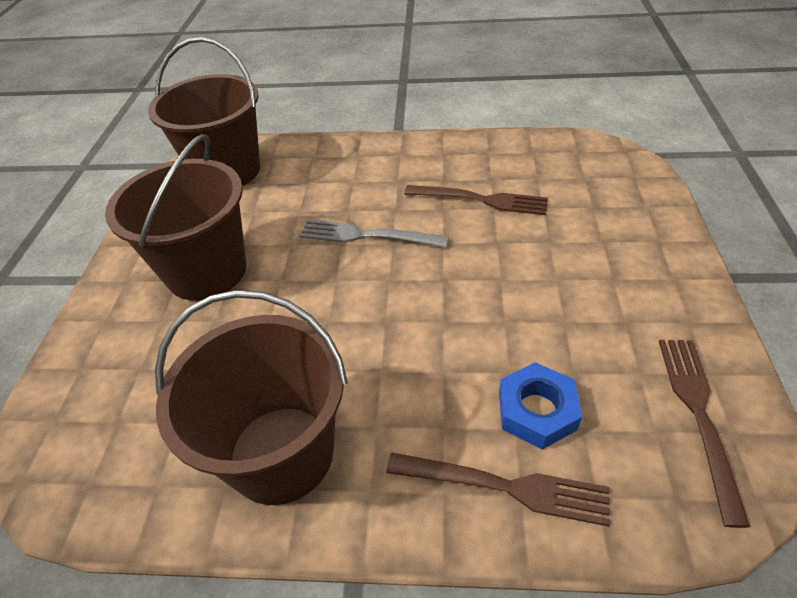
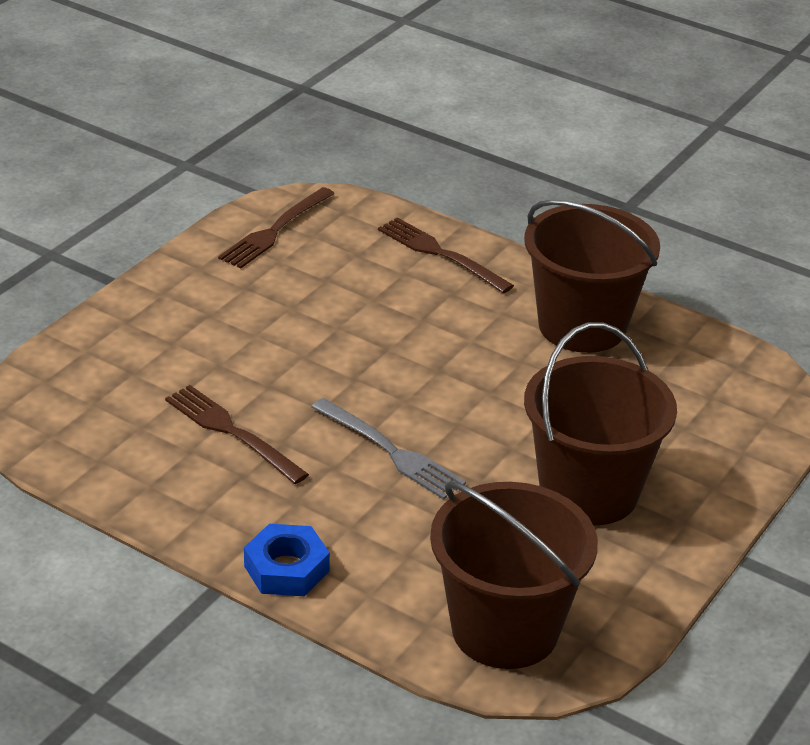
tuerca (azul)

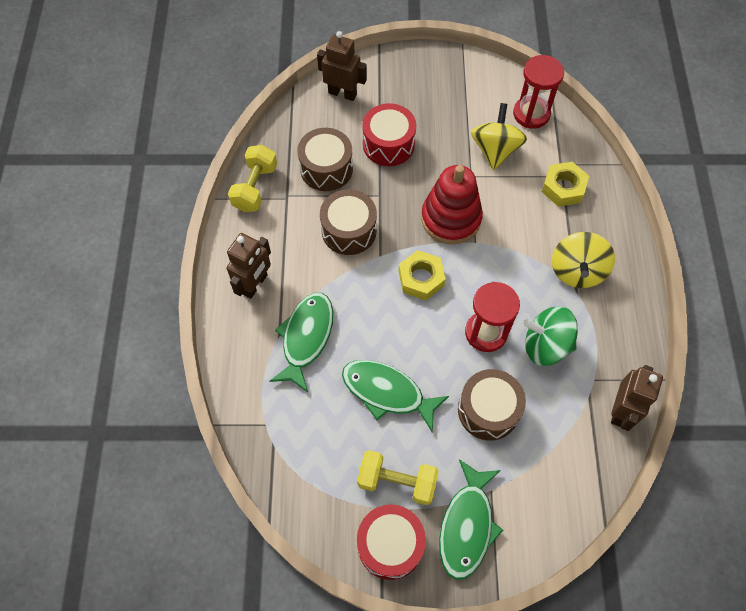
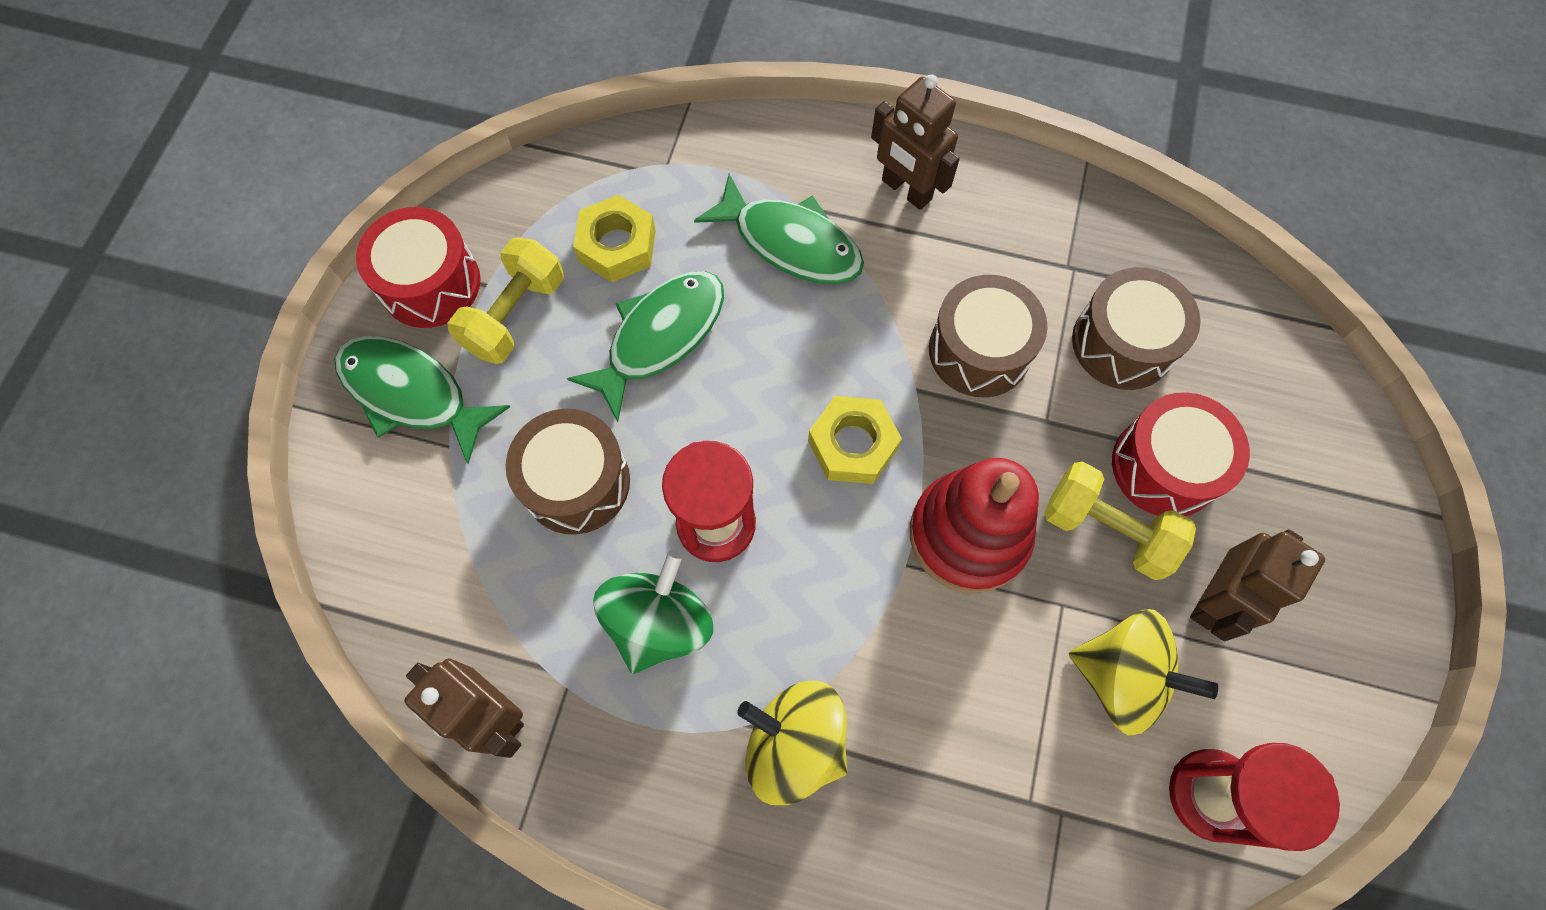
tuerca (amarillo) (1st from left)
mancuerna (amarillo) (2nd from left)
robot (marrón) (3rd from left)

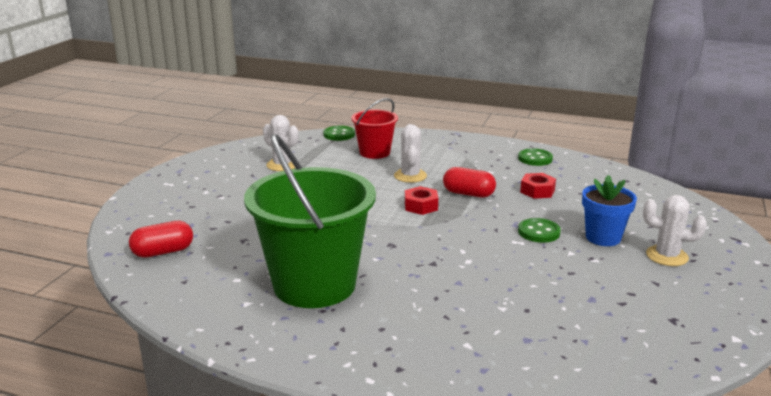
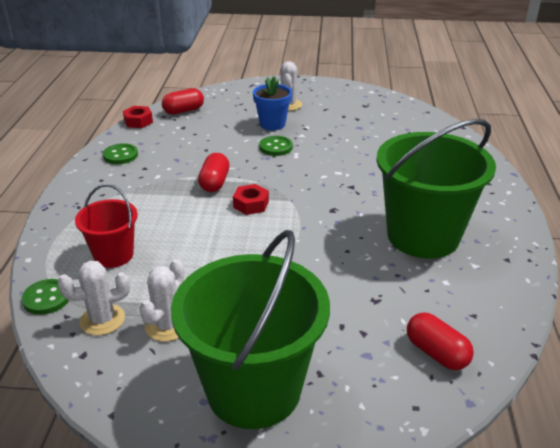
cactus (blanco) (1st from left)
tuerca (rojo) (1st from left)
cápsula (rojo) (1st from left)
balde (verde) (1st from left)

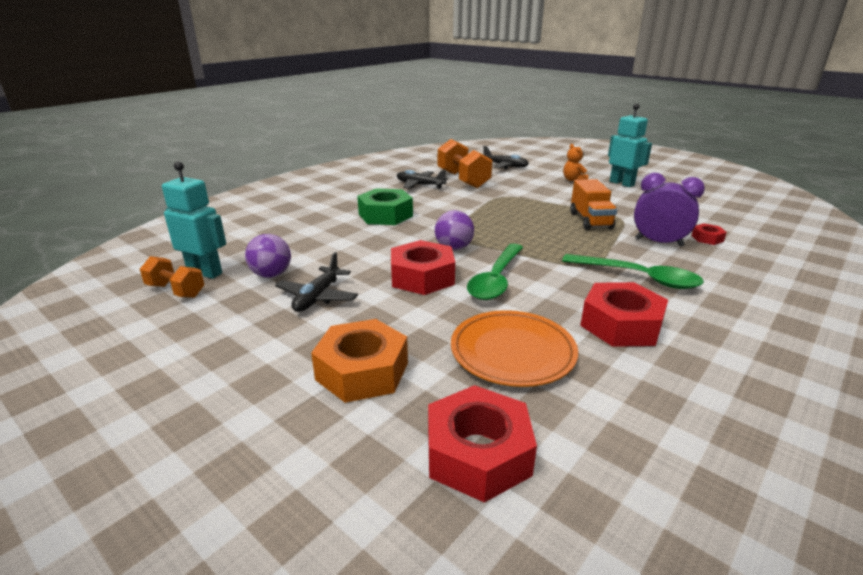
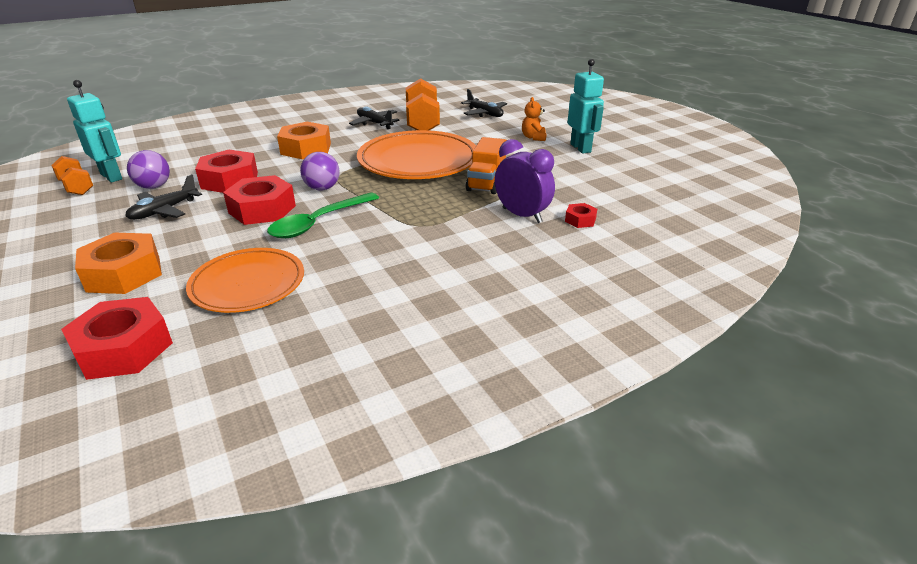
tuerca (rojo) (2nd from left)
tuerca (naranja) (2nd from left)
plato (naranja) (2nd from left)
cuchara (verde) (2nd from left in the first image)

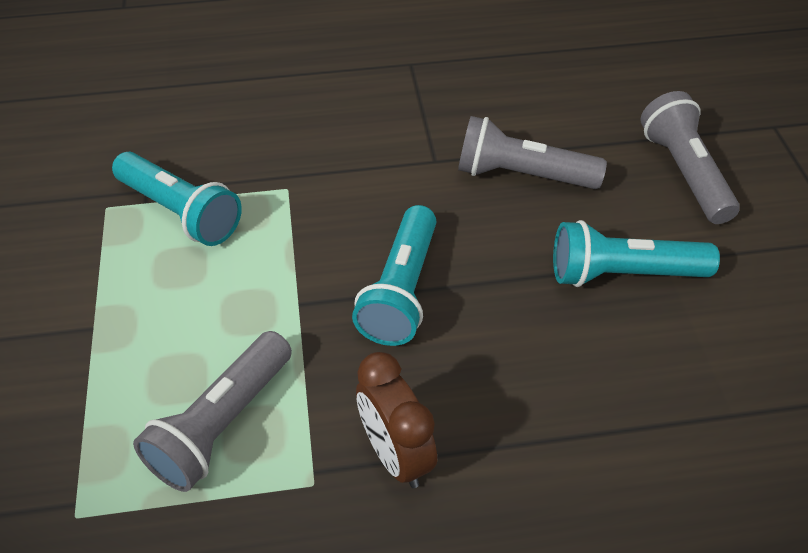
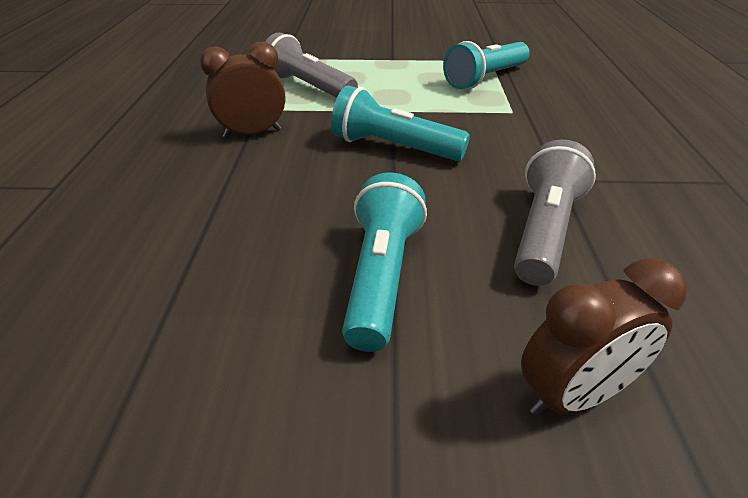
despertador (marrón) (2nd from left)

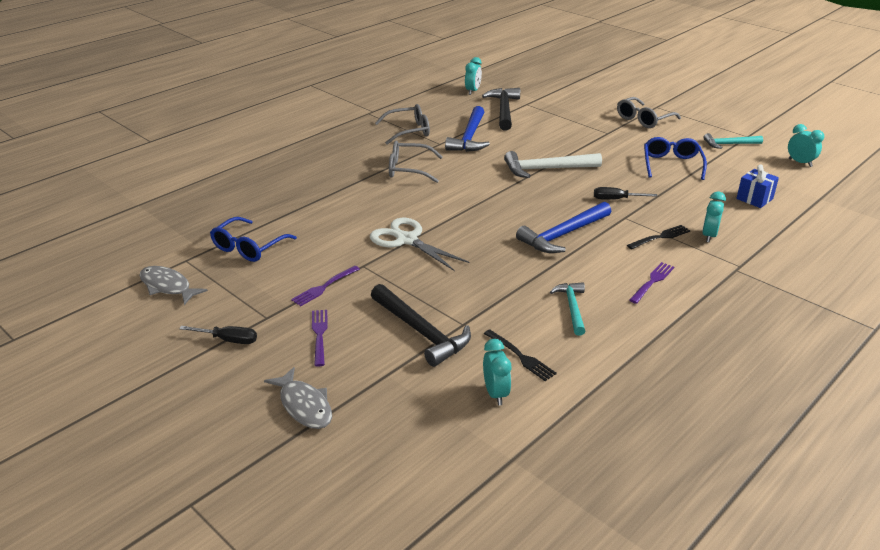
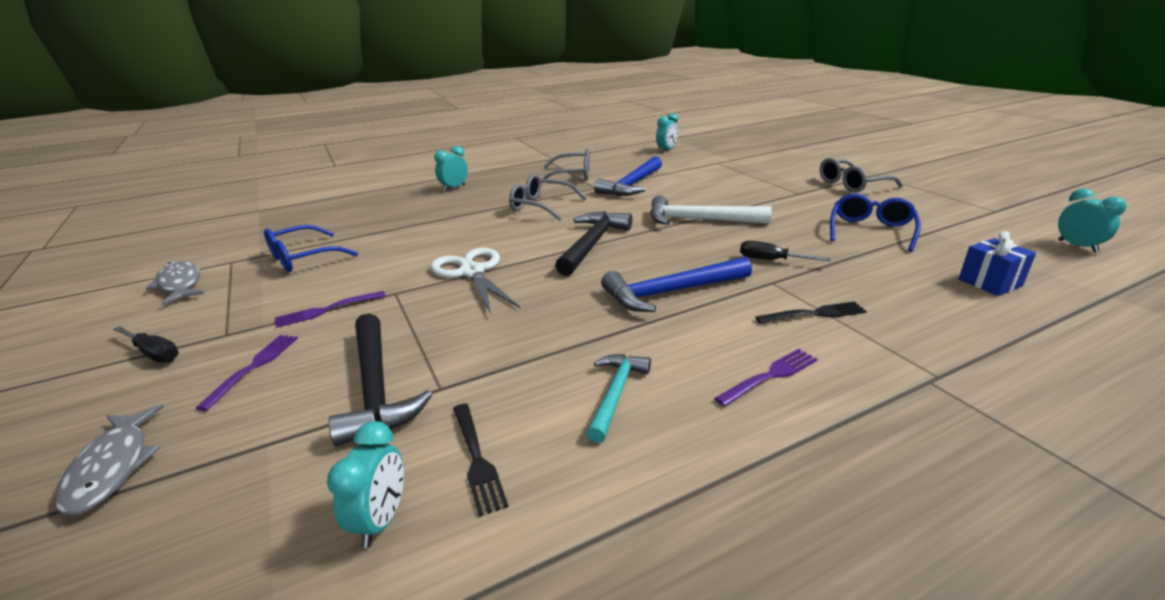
despertador (turquesa) (2nd from left)
martillo (negro) (2nd from left)
martillo (turquesa) (2nd from left in the first image)

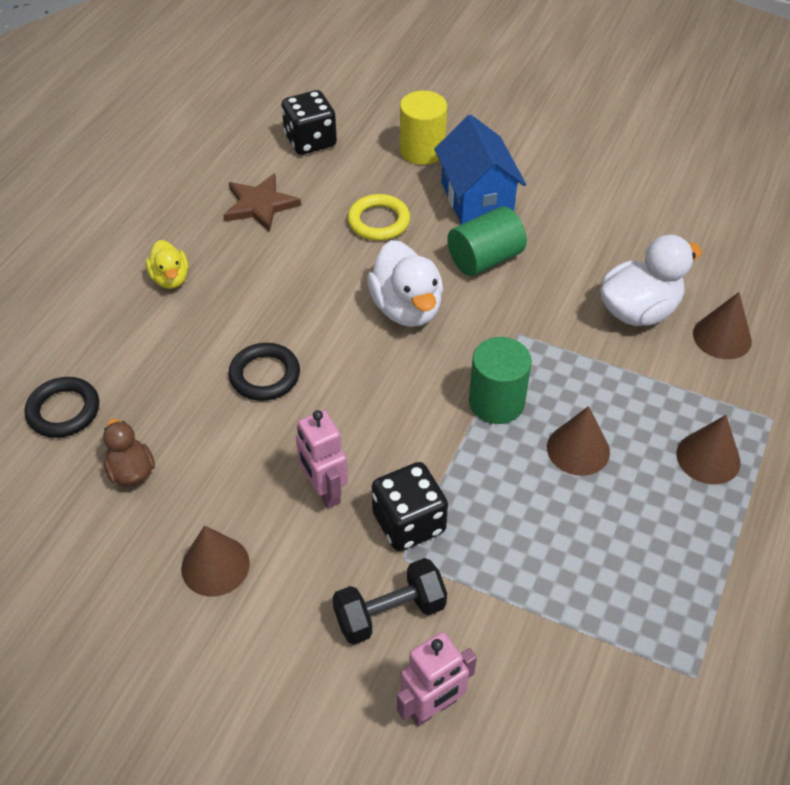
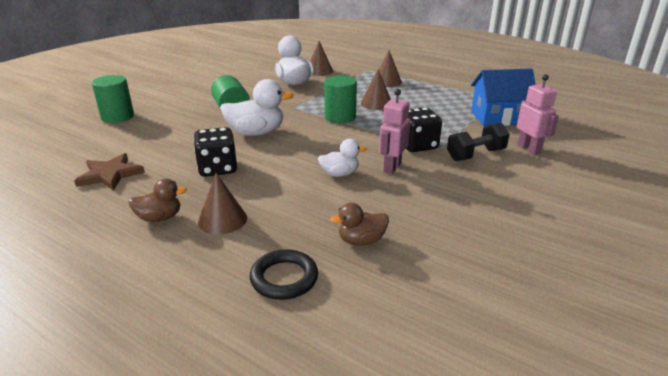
cilindro (verde) (1st from left)
pato (marrón) (1st from left)
dado (negro) (1st from left)
cono (marrón) (1st from left)
pato (blanco) (3rd from left)
robot (rosa) (1st from left)
mancuerna (negro)
casa (azul)
anillo (negro) (2nd from left in the first image)
anillo (amarillo)

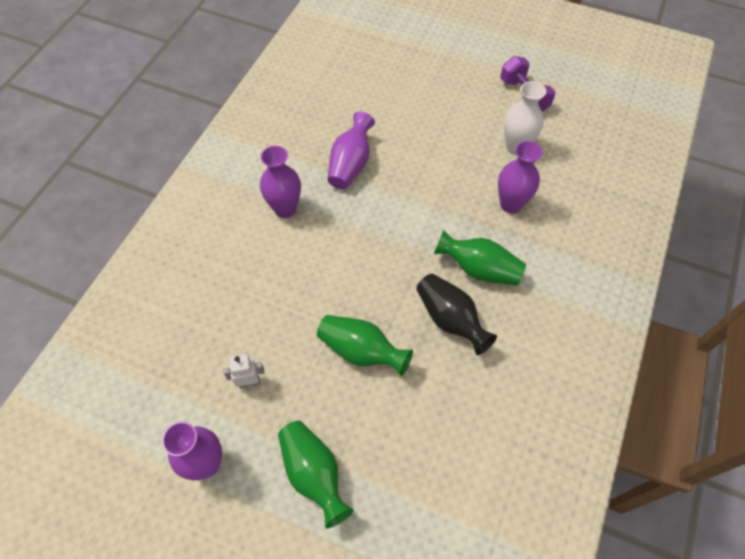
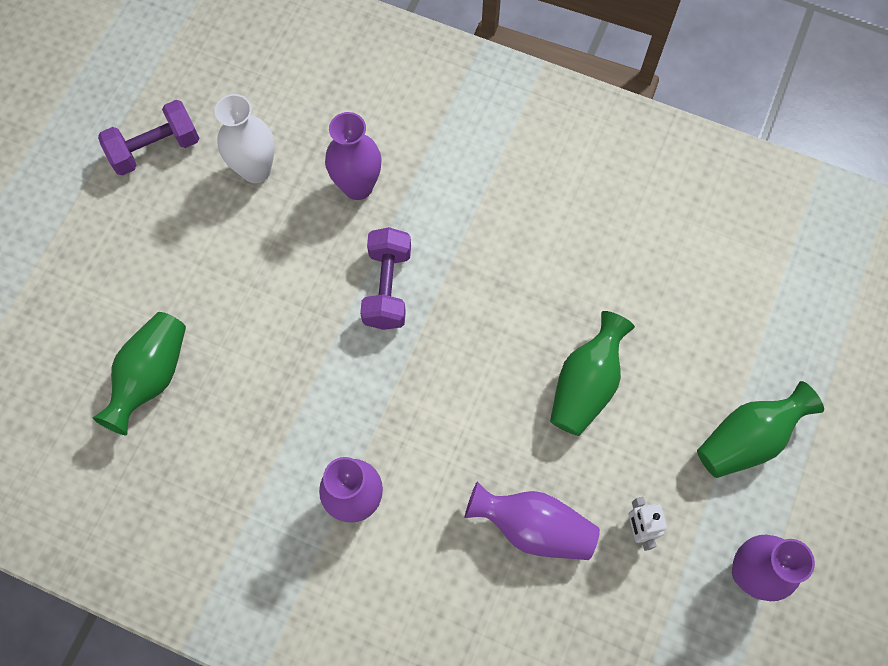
florero (verde) (1st from left)
mancuerna (morado) (2nd from left)
florero (morado) (3rd from left)
florero (negro)

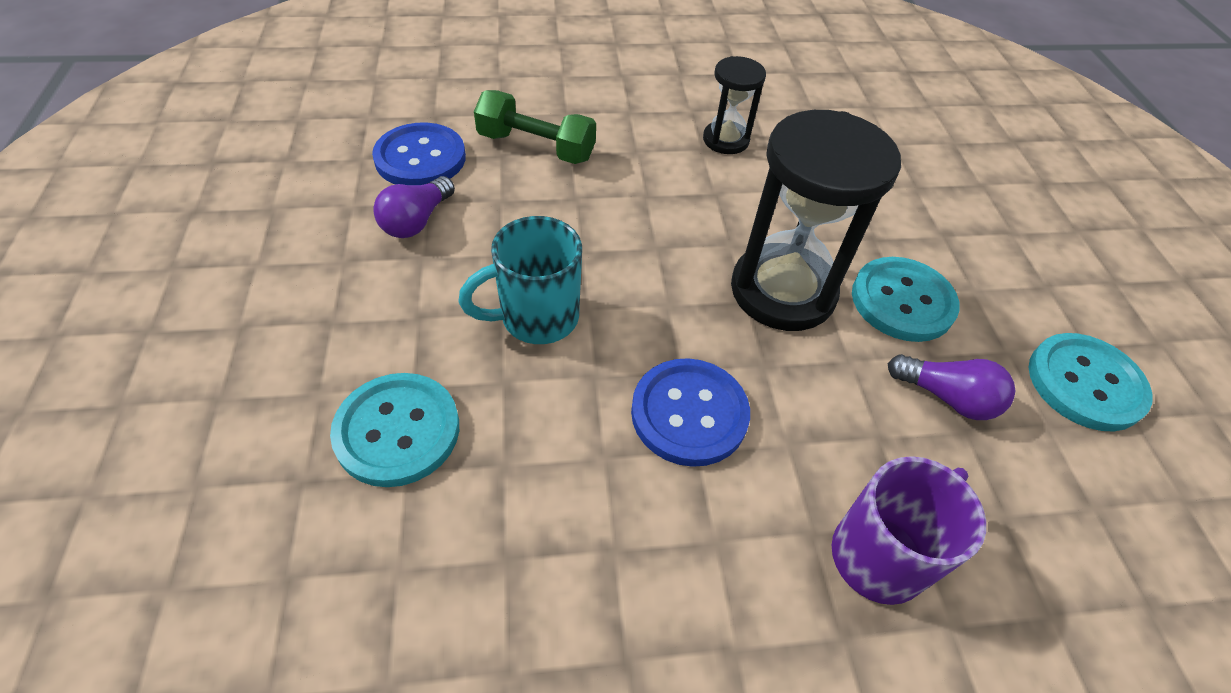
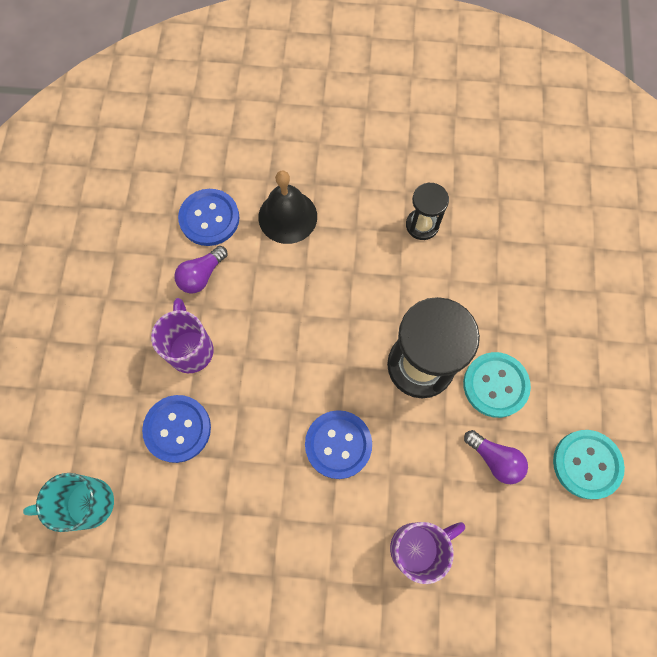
taza (turquesa)
botón (azul) (1st from left)
taza (morado) (1st from left)
campana (negro)

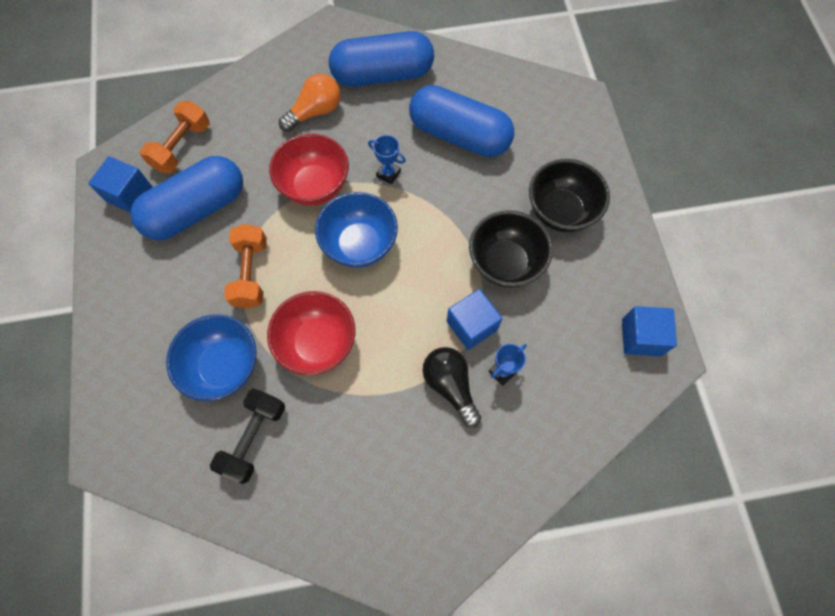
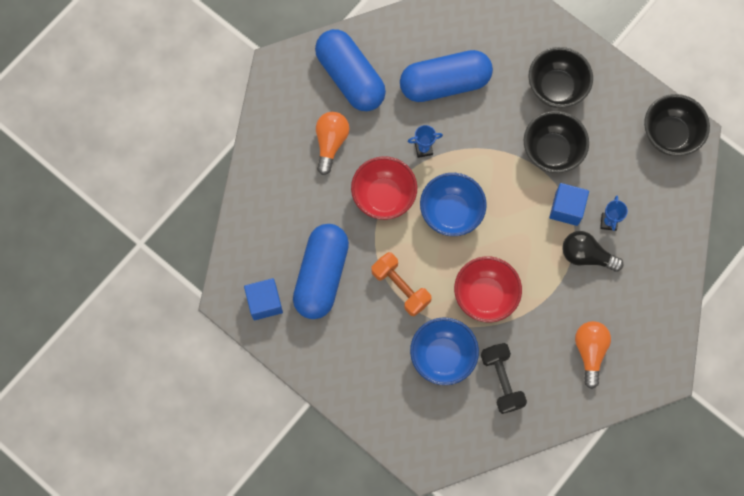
cápsula (azul) (2nd from left)
bombilla (naranja) (2nd from left)
cuenco (negro) (3rd from left)
mancuerna (naranja) (1st from left in the first image)

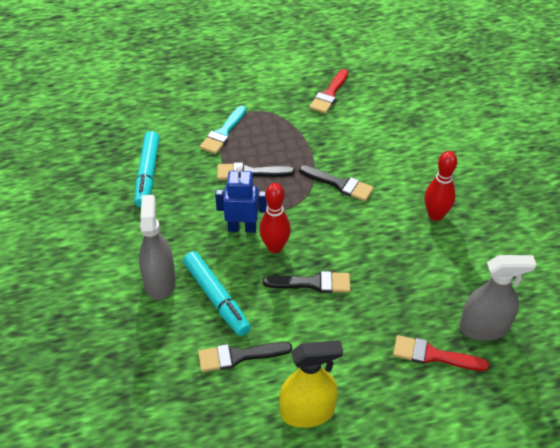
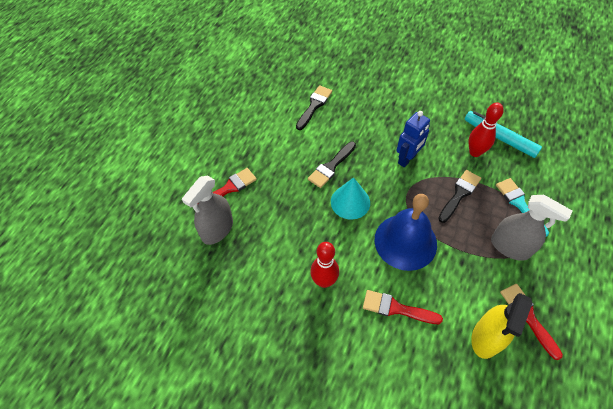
cono (turquesa)
pincel (rojo) (2nd from left)
campana (azul)
bolo (rojo) (2nd from left)
pulverizador (amarillo)
pulverizador (gris) (2nd from left)
rotulador (turquesa) (2nd from left in the first image)

